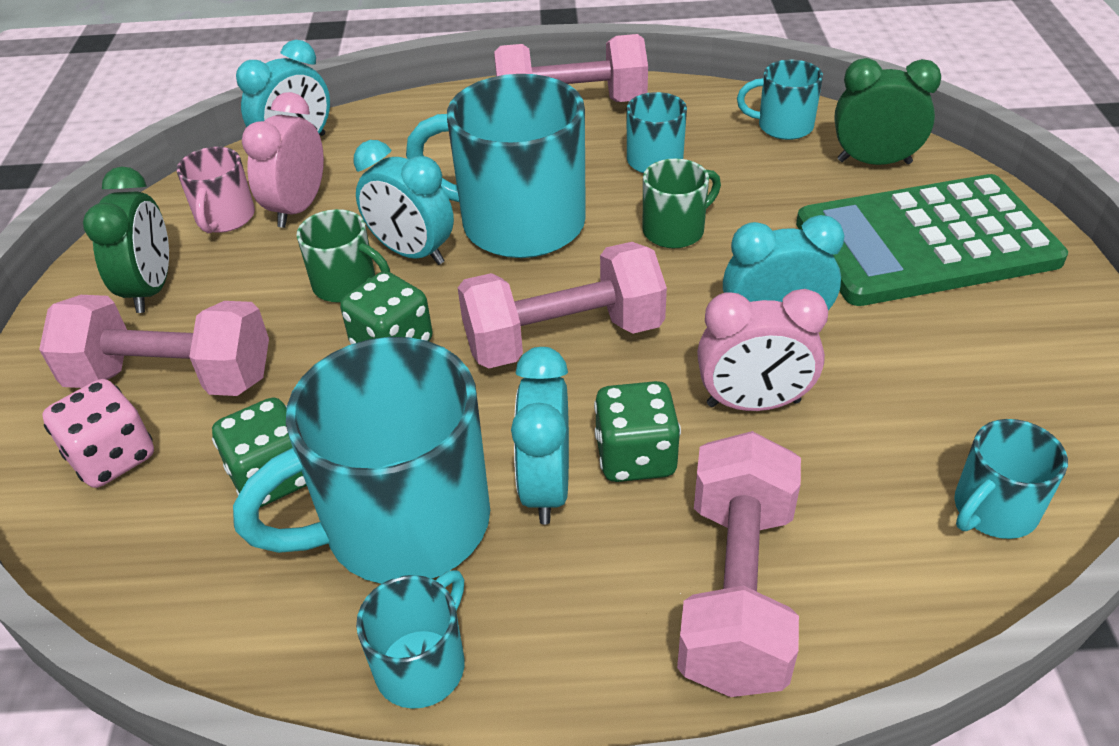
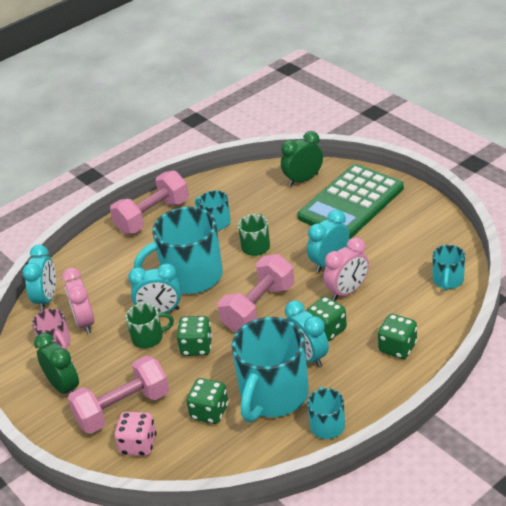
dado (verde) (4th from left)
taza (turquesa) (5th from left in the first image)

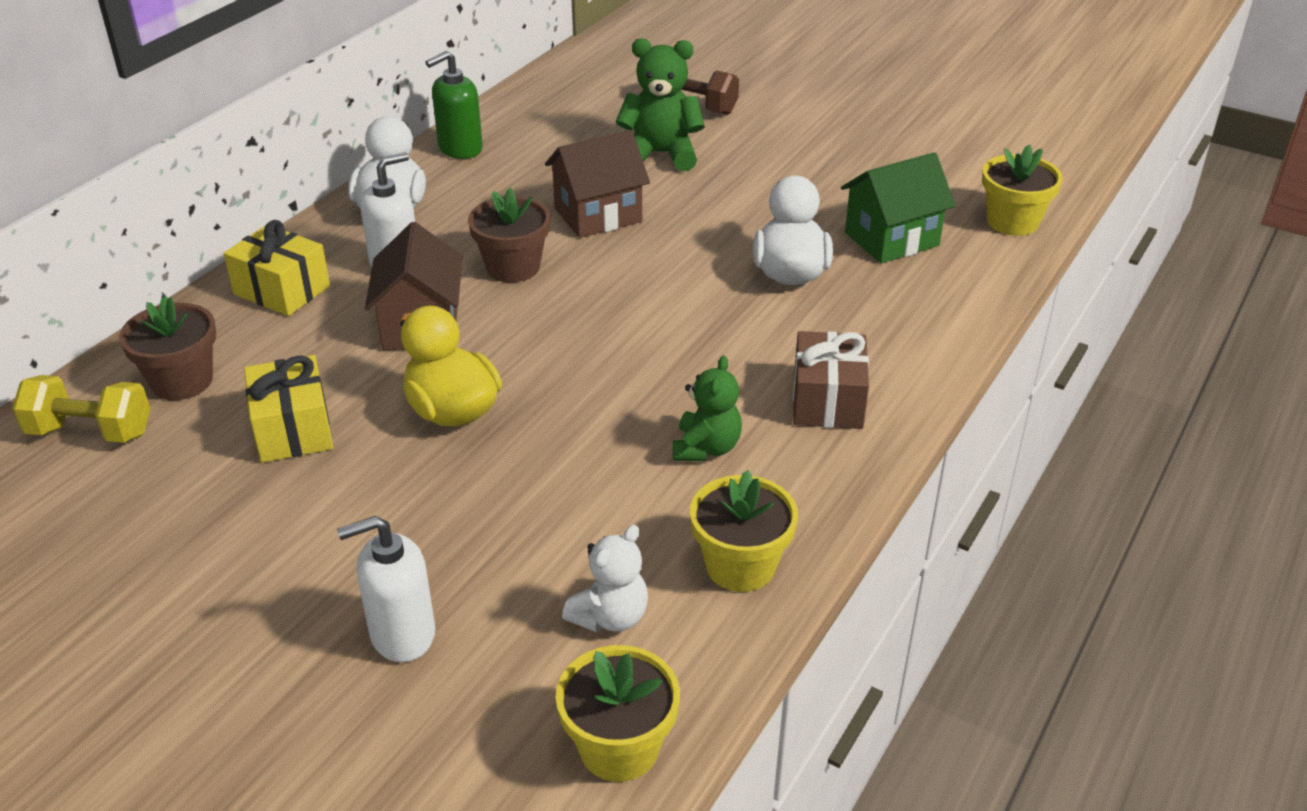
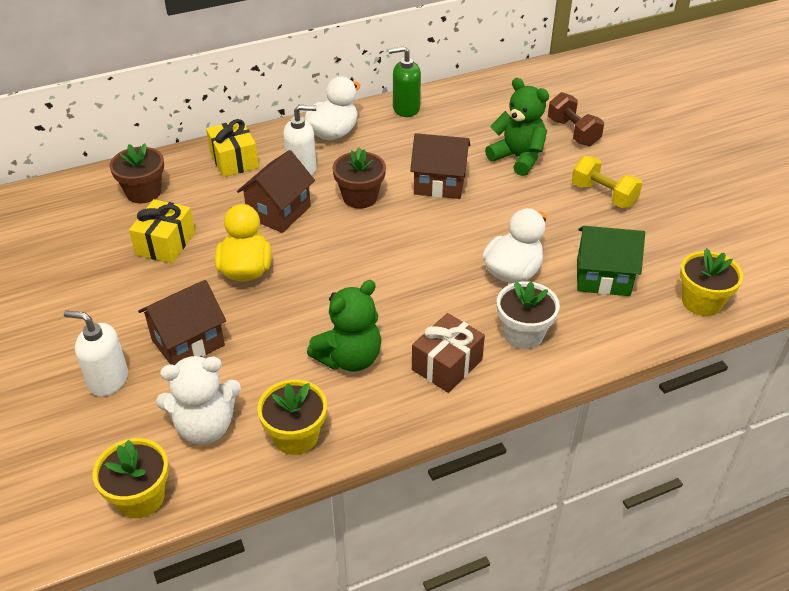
casa (marrón) (1st from left)
osito (blanco)
osito (verde) (1st from left)
maceta (blanco)
mancuerna (amarillo)

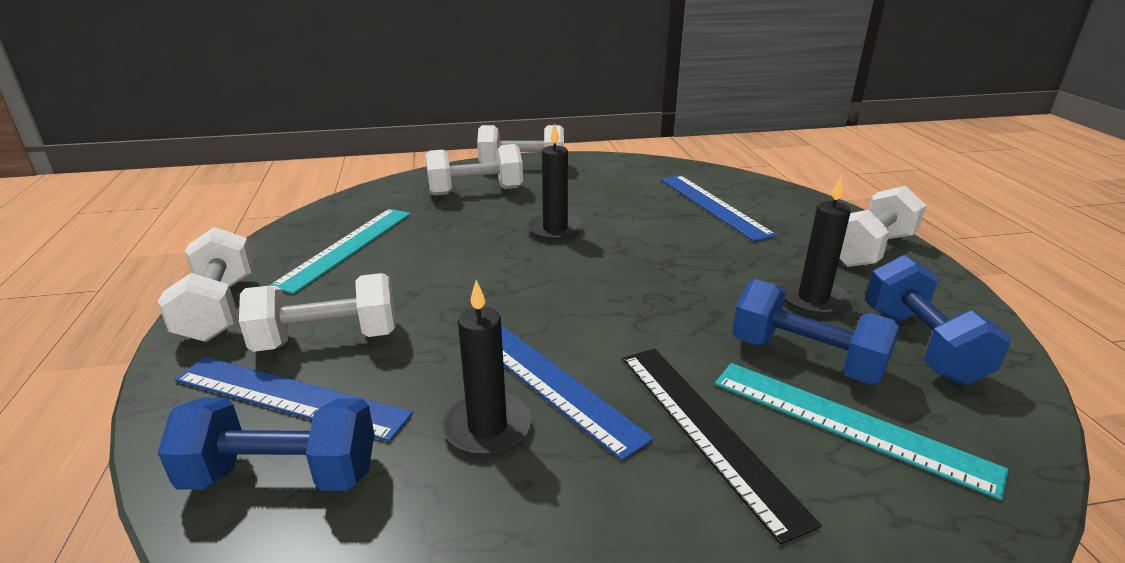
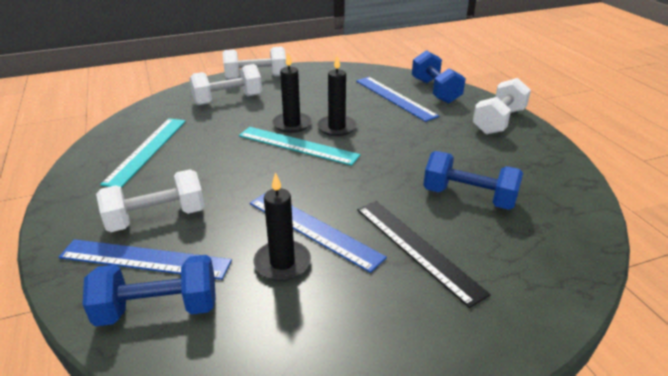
regla (turquesa) (2nd from left)
vela (negro) (3rd from left)
mancuerna (azul) (2nd from left)
mancuerna (blanco) (1st from left in the first image)

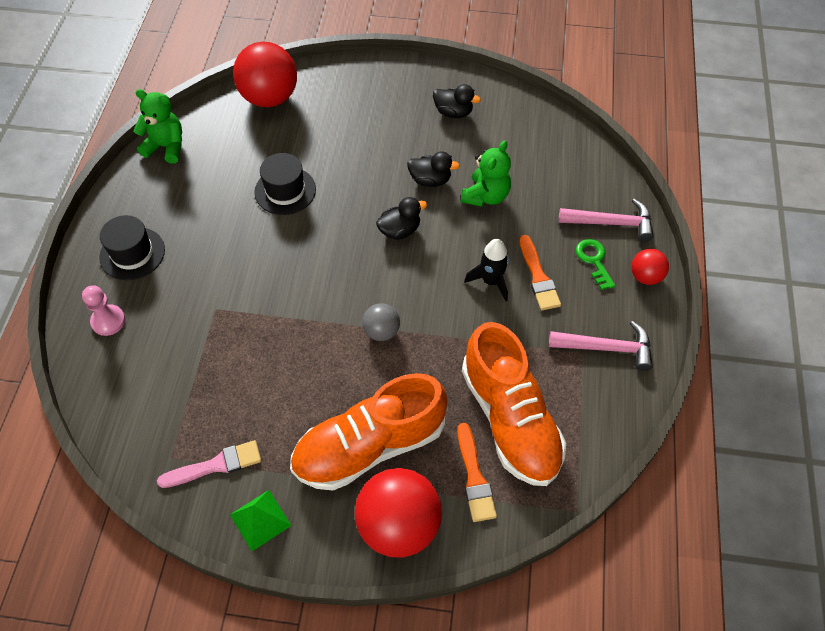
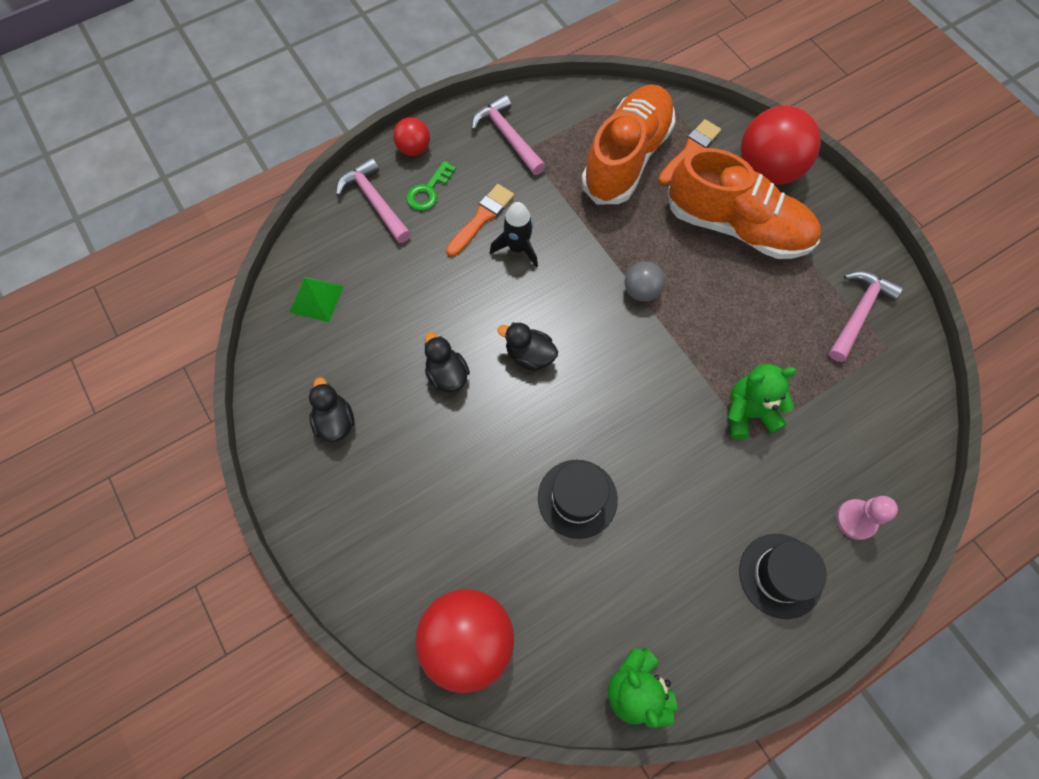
pirámide (verde)
osito (verde) (2nd from left)
martillo (rosa) (3rd from left)

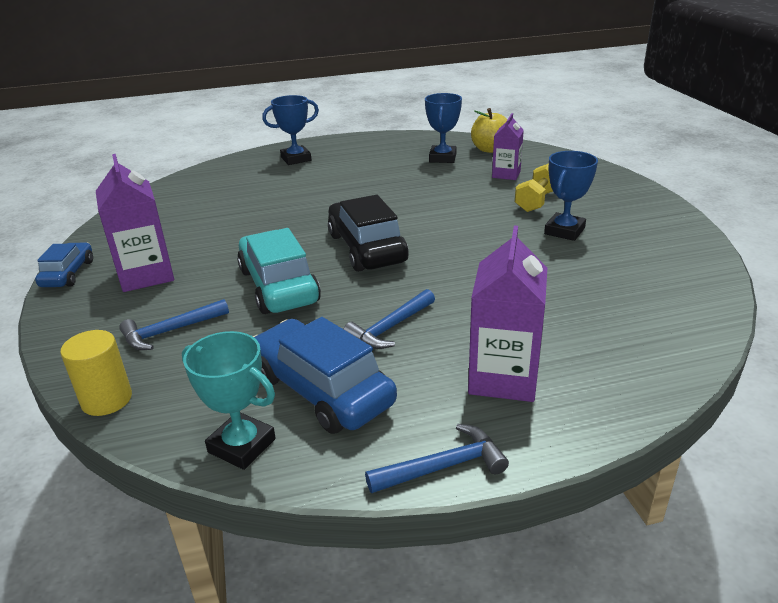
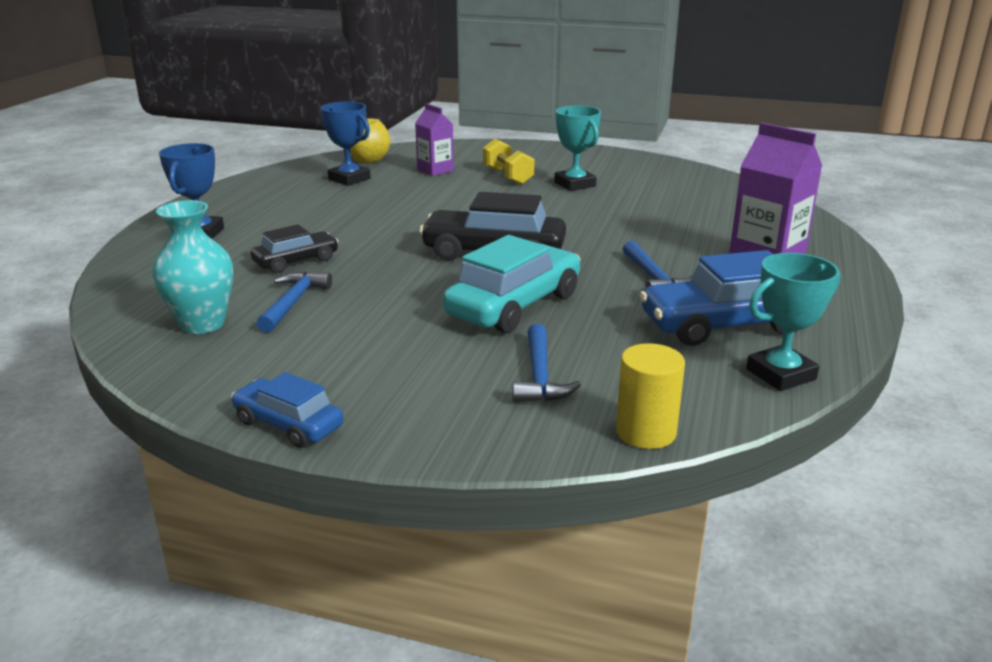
florero (turquesa)
coche (negro) (1st from left)
martillo (azul) (1st from left)
coche (turquesa)
trofeo (turquesa) (1st from left)
cartón de leche (morado) (1st from left in the first image)

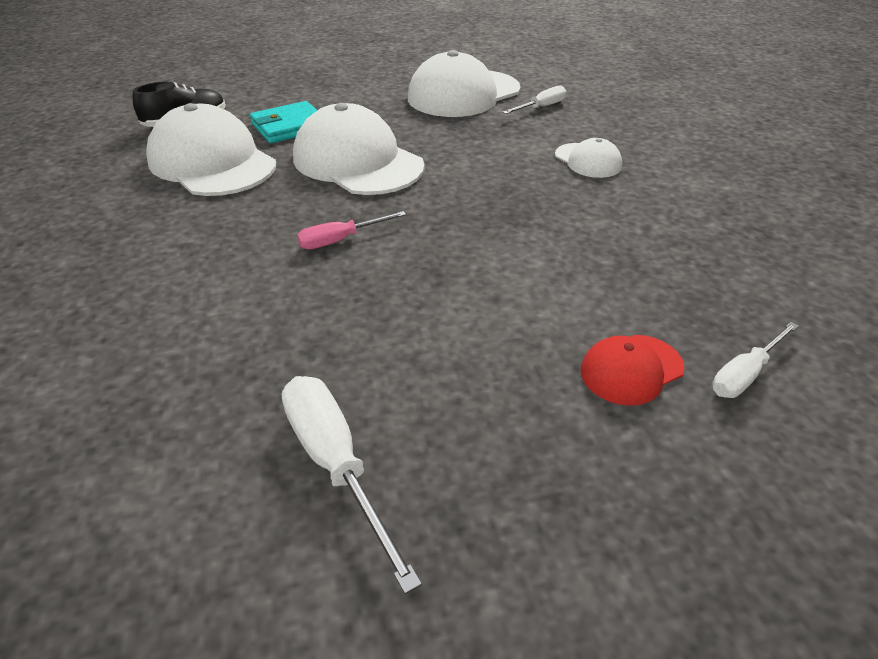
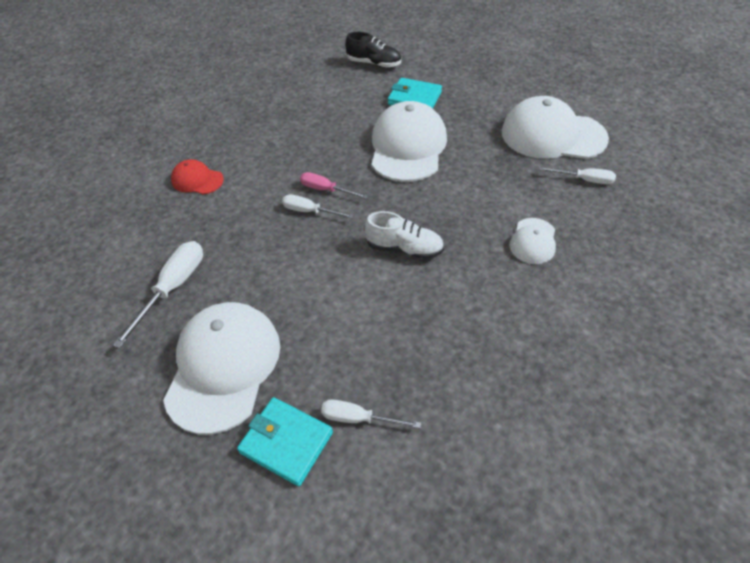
gorra (blanco) (1st from left)
gorra (rojo)
cartera (turquesa) (1st from left)
destornillador (blanco) (2nd from left)
zapato (blanco)

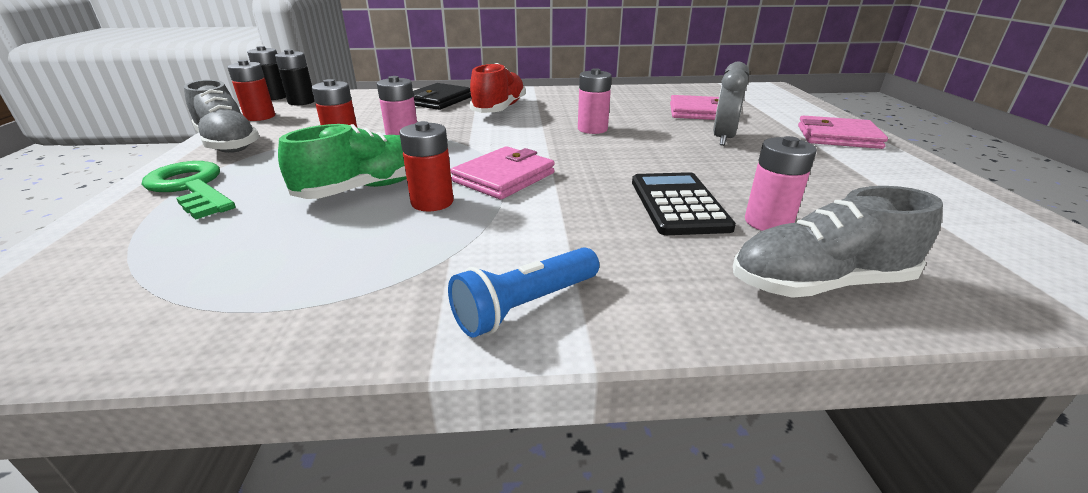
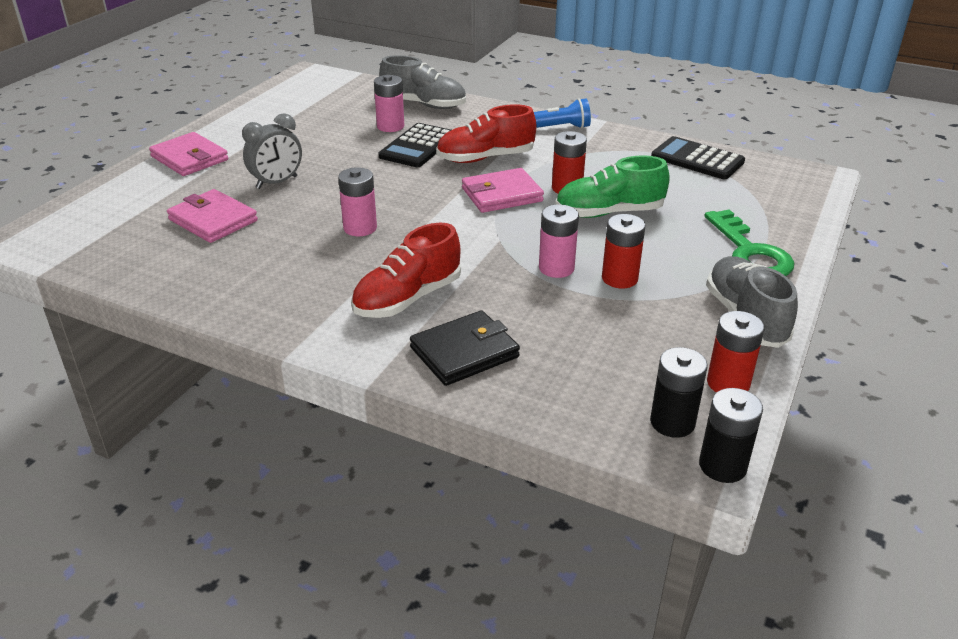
zapato (rojo) (2nd from left)
calculadora (negro) (2nd from left)

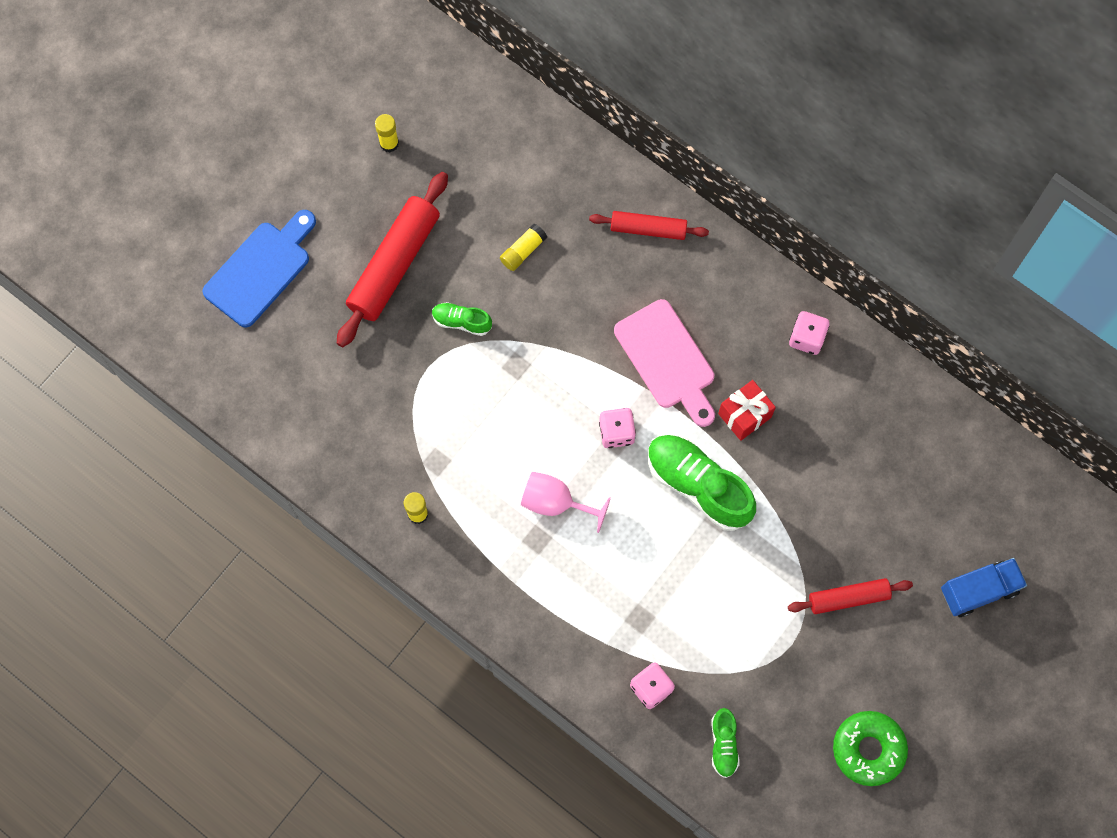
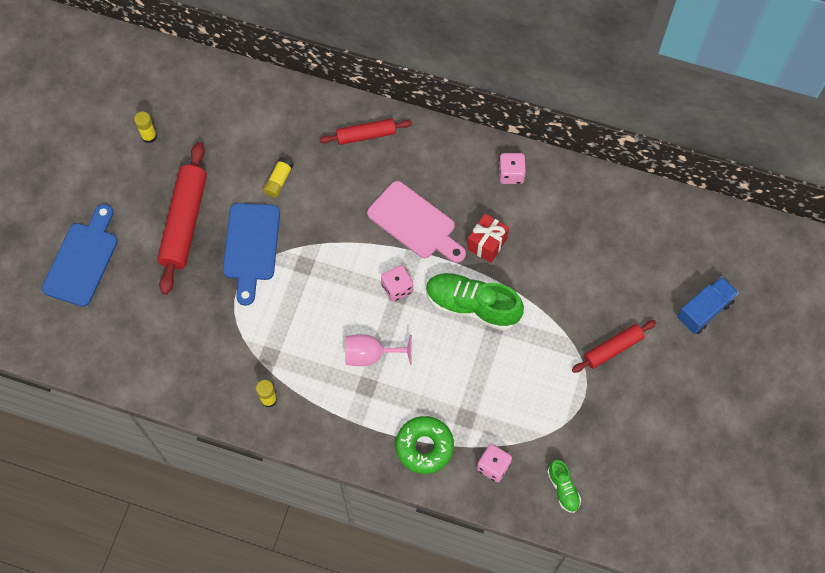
tabla de cortar (azul) (2nd from left)
rosquilla (verde)

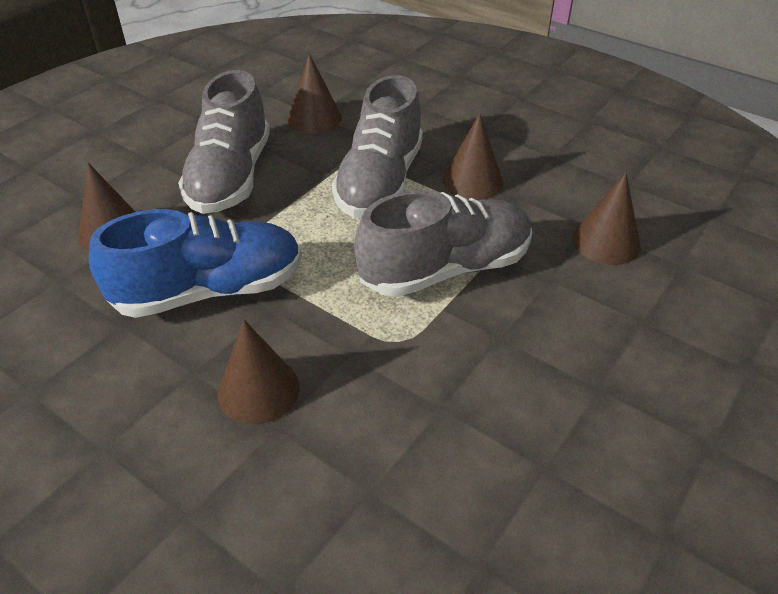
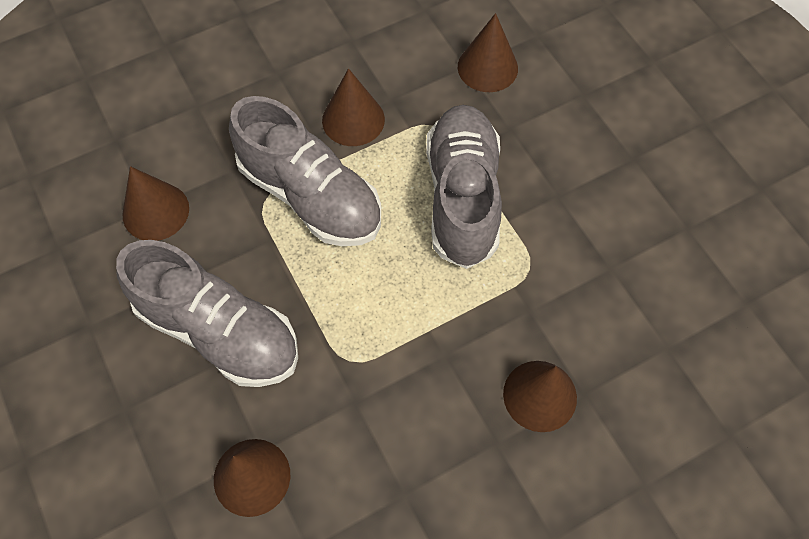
zapato (azul)

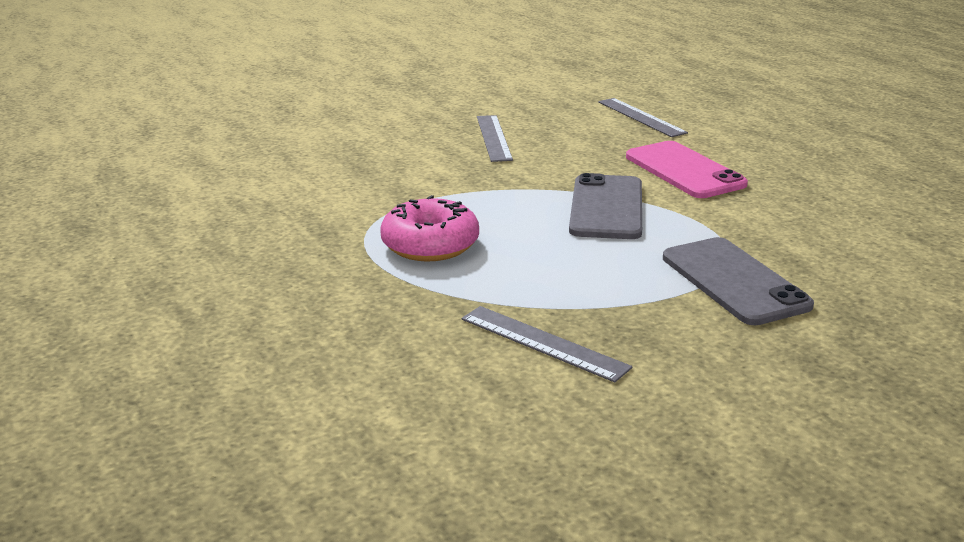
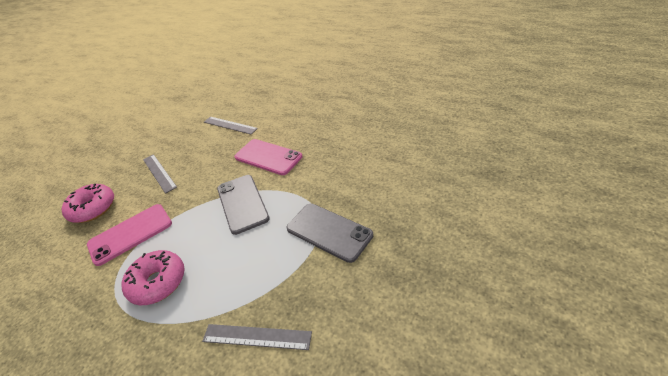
rosquilla (rosa) (1st from left)
móvil (rosa) (1st from left)

